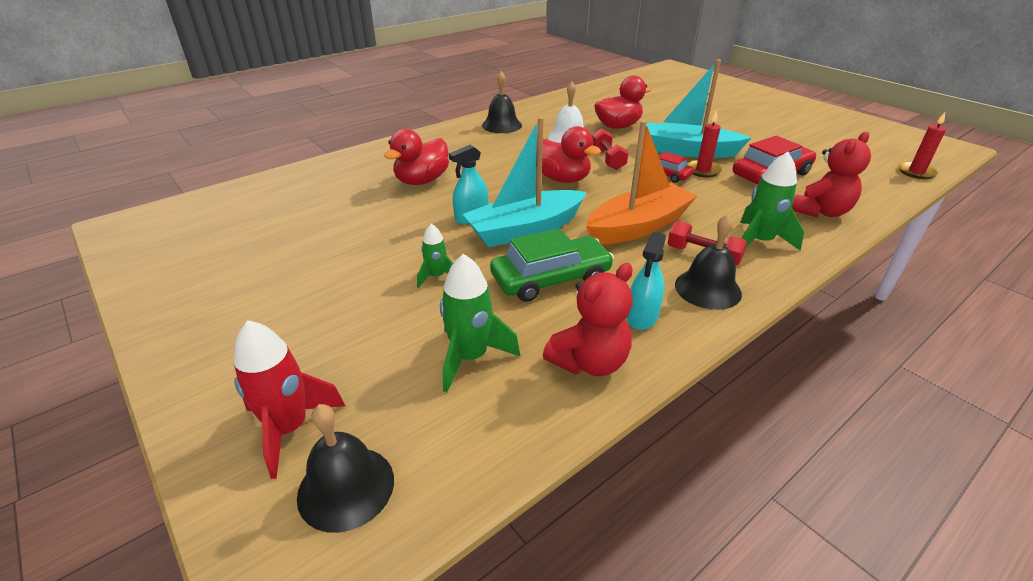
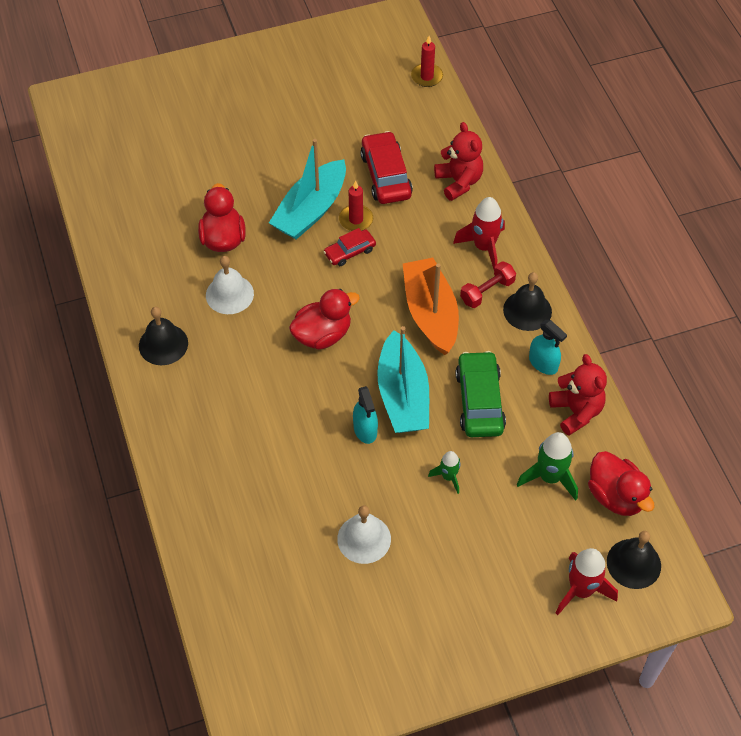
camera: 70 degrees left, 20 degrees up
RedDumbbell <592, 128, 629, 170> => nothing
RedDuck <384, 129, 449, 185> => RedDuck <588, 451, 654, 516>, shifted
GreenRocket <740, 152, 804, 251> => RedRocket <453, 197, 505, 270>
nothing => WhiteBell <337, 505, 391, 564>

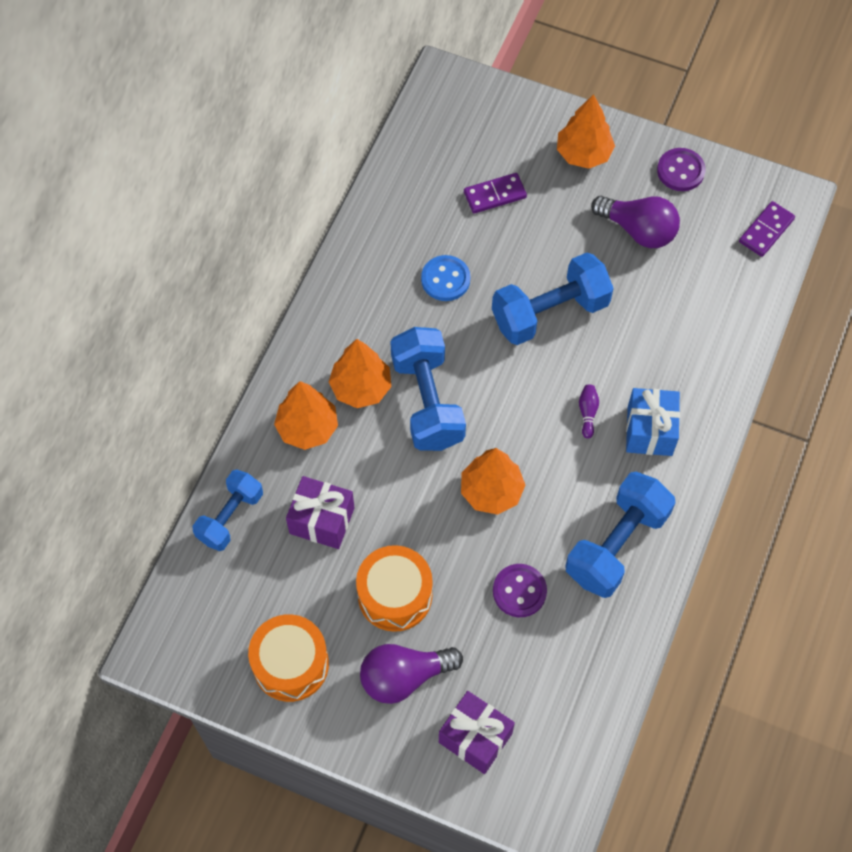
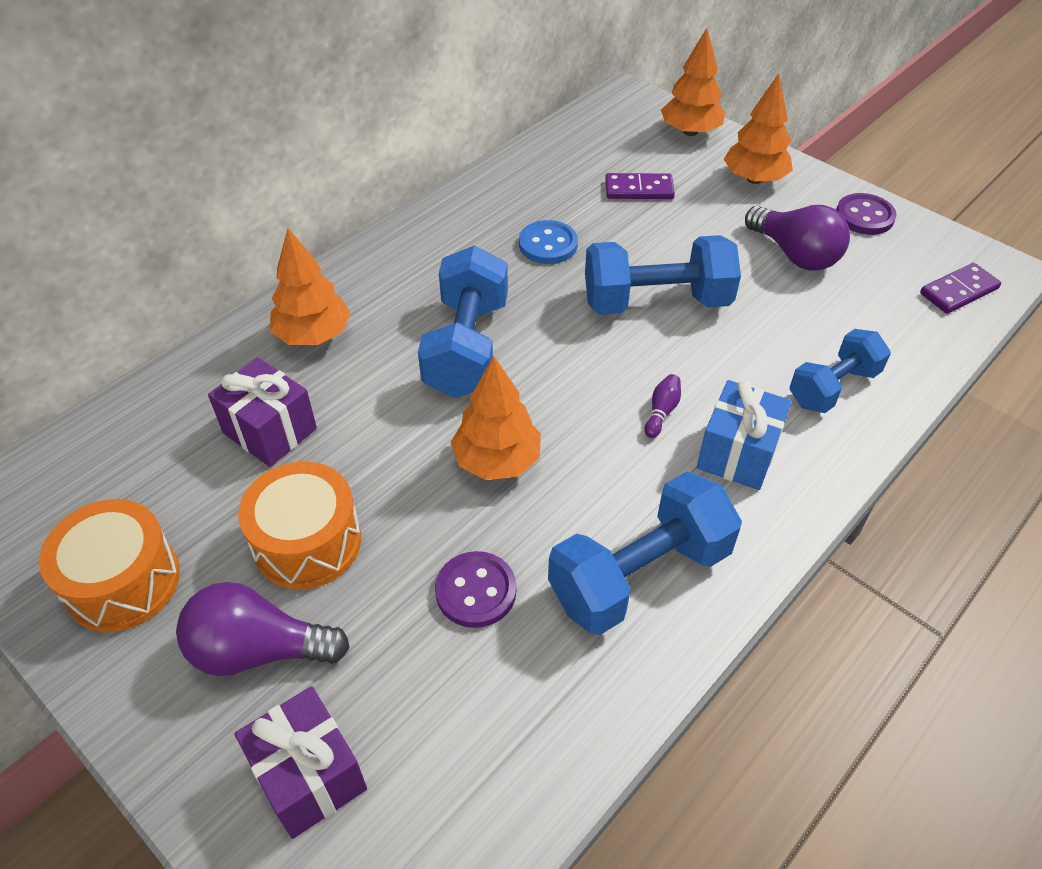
camera: 20 degrees right, 15 degrees down
OrangeTree <329, 339, 391, 408> => OrangeTree <661, 28, 725, 136>, shifted
BlueDumbbell <192, 469, 263, 551> => BlueDumbbell <790, 329, 891, 413>, shifted

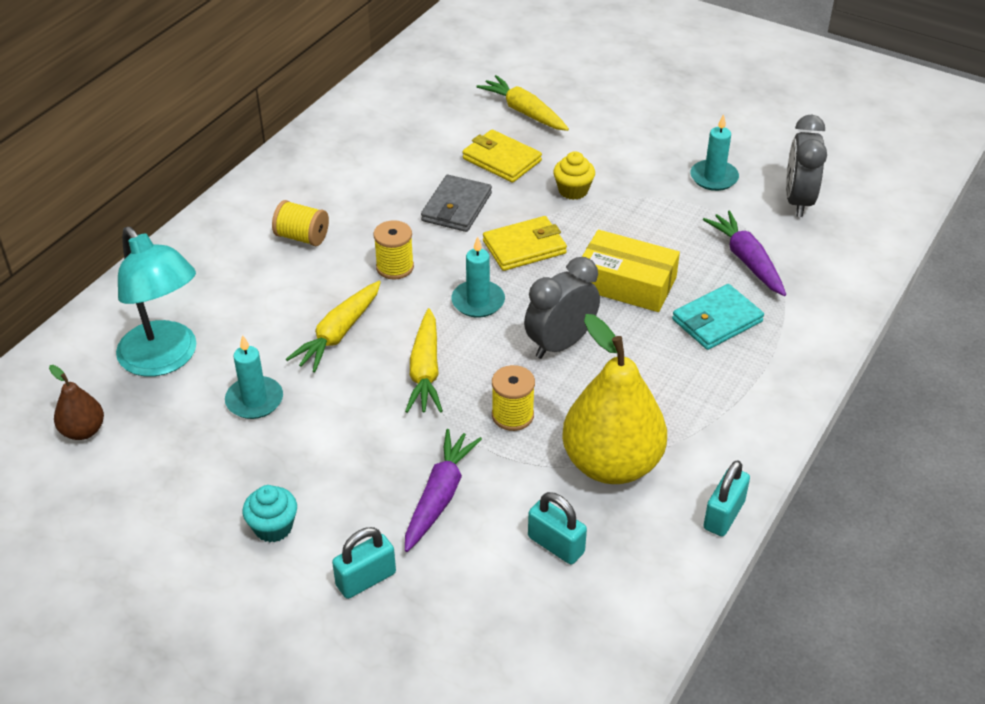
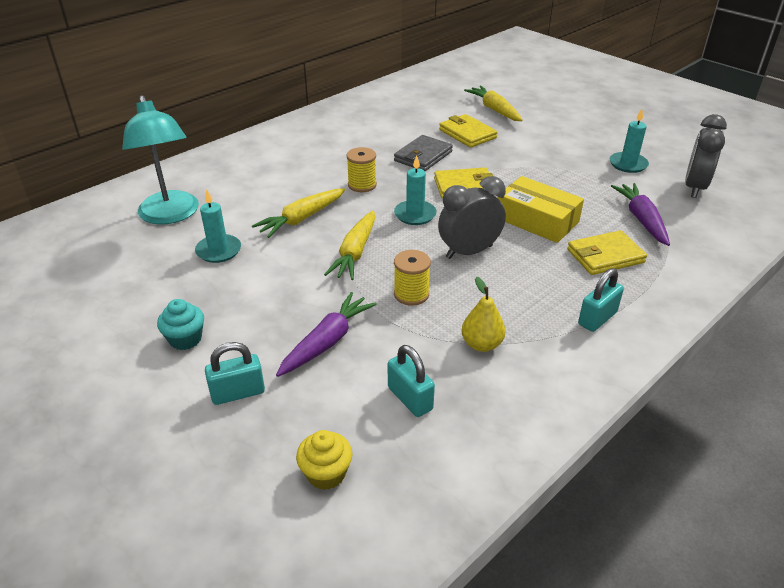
camera: 15 degrees right, 5 degrees down
YellowCupcake <553, 151, 595, 200> => YellowCupcake <296, 430, 353, 490>, shifted
YellowSpool <272, 200, 329, 246> => nothing
TurquoiseWallet <672, 284, 764, 350> => YellowWallet <567, 230, 647, 275>
YellowPear <562, 314, 667, 484> => YellowPear <461, 277, 505, 352>, x0.48
BrownPear <49, 365, 104, 440> => nothing
TurquoisePadlock <703, 460, 750, 536> => TurquoisePadlock <578, 268, 624, 332>, shifted

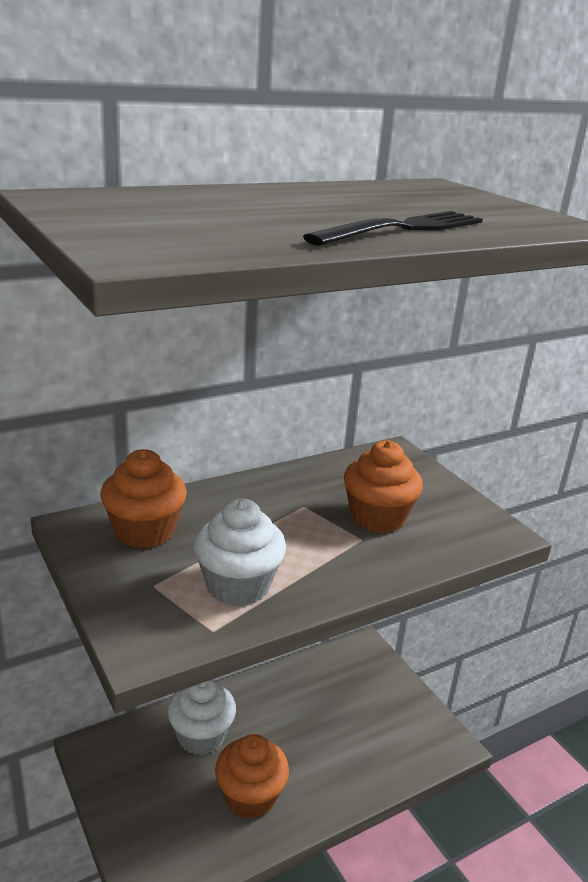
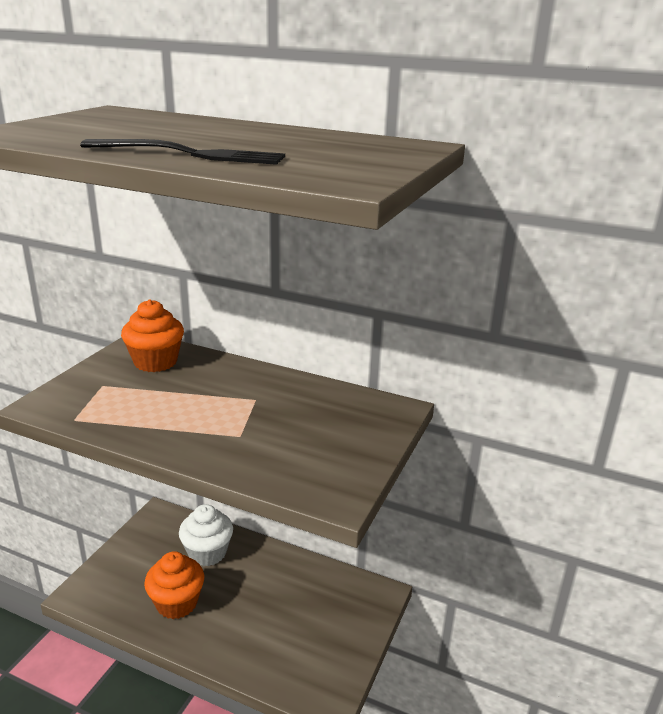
camera: 55 degrees right, 0 degrees up
OrangeCupcake <344, 440, 423, 533> => nothing
WhiteCupcake <194, 498, 286, 606> => nothing

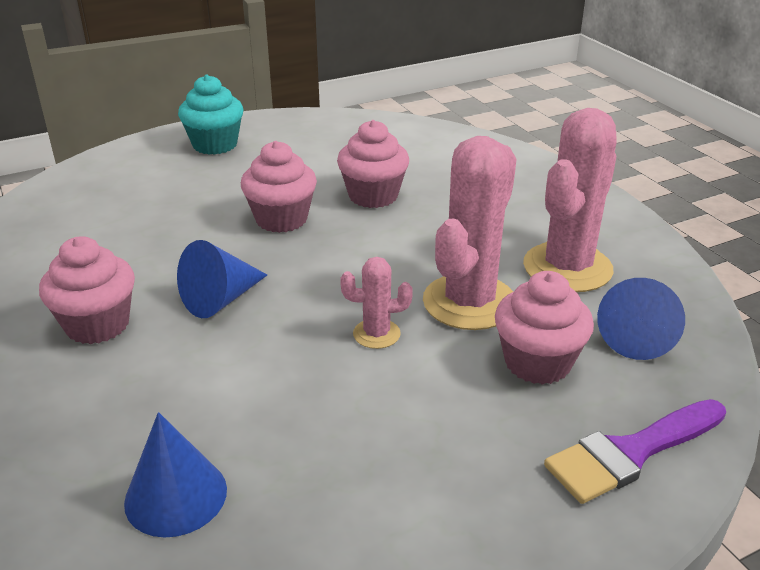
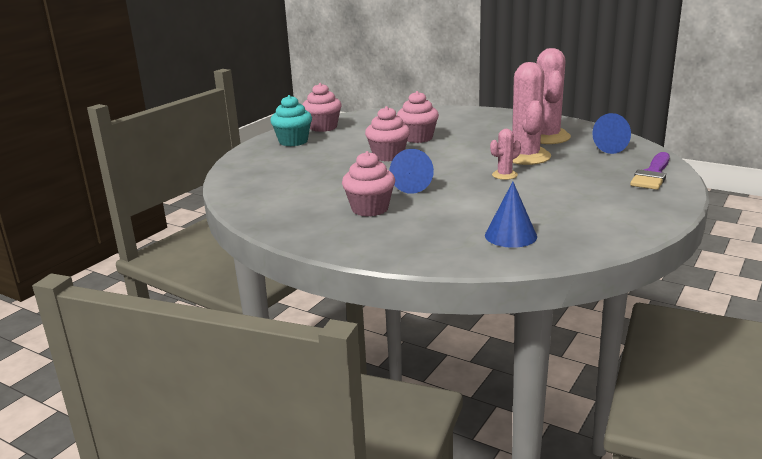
camera: 30 degrees left, 10 degrees down
PinkCupcake <495, 271, 594, 385> => PinkCupcake <303, 83, 342, 132>, shifted

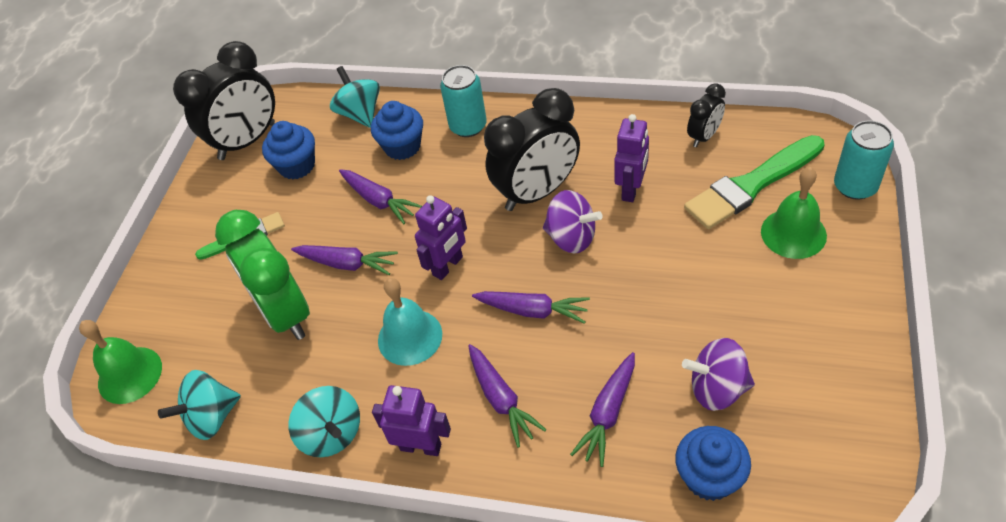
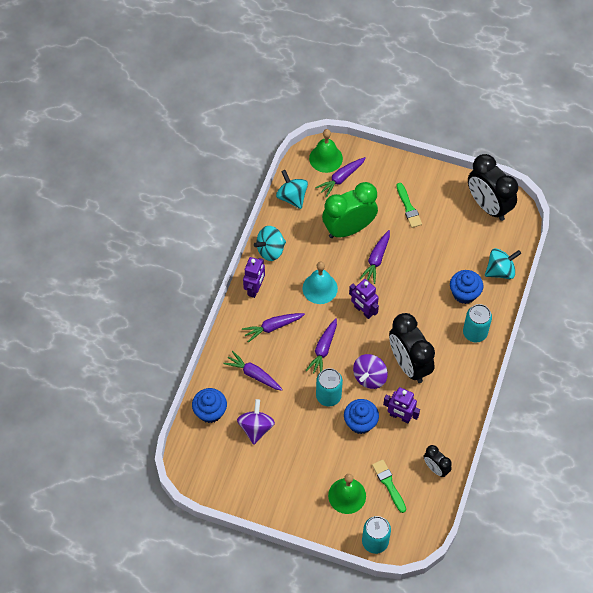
camera: 90 degrees right, 10 degrees up
BlueCupcake <262, 121, 315, 179> => BlueCupcake <344, 399, 379, 434>, shifted
GreenBrush <684, 135, 825, 229> => GreenBrush <372, 460, 406, 513>, x0.56
PurpleCarrot <339, 169, 422, 224> => PurpleCarrot <315, 157, 366, 198>, shifted
nothing => TurquoiseCan <316, 368, 343, 407>

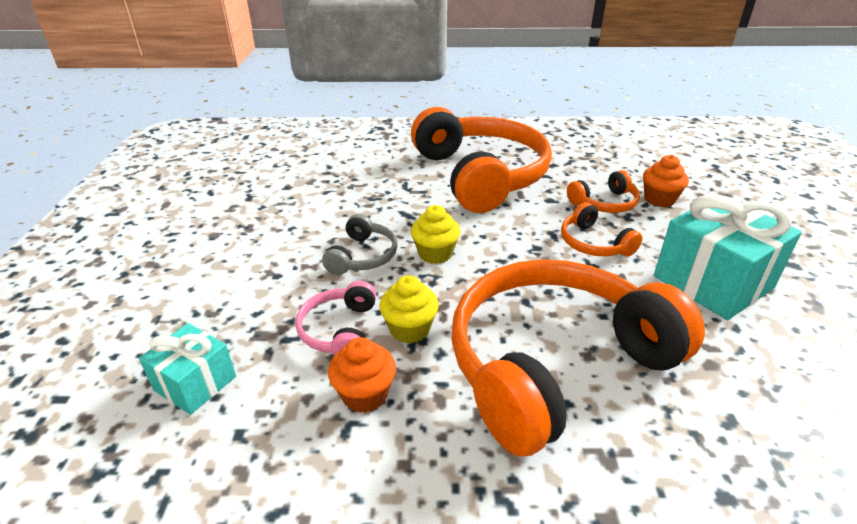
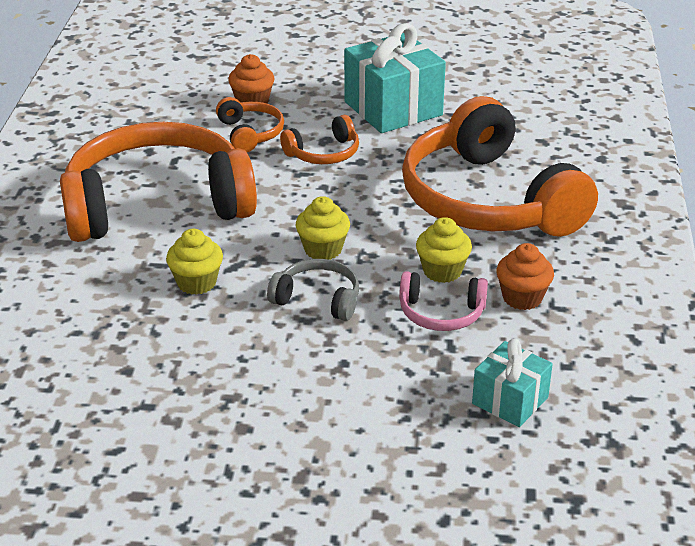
camera: 85 degrees left, 0 degrees up
nothing => YellowCupcake <166, 229, 223, 295>

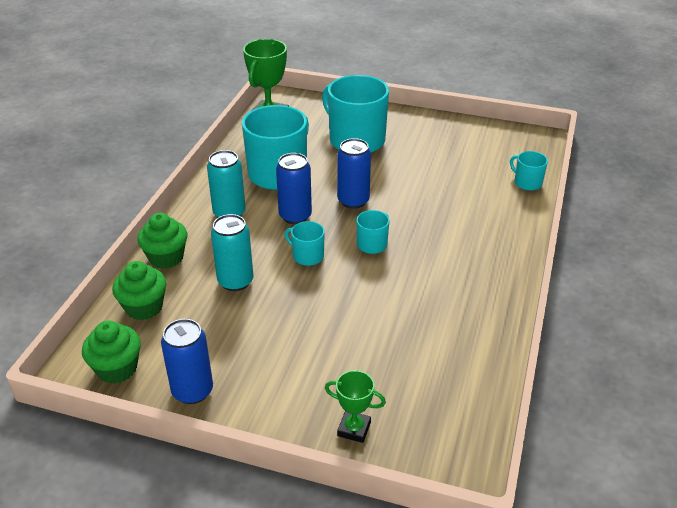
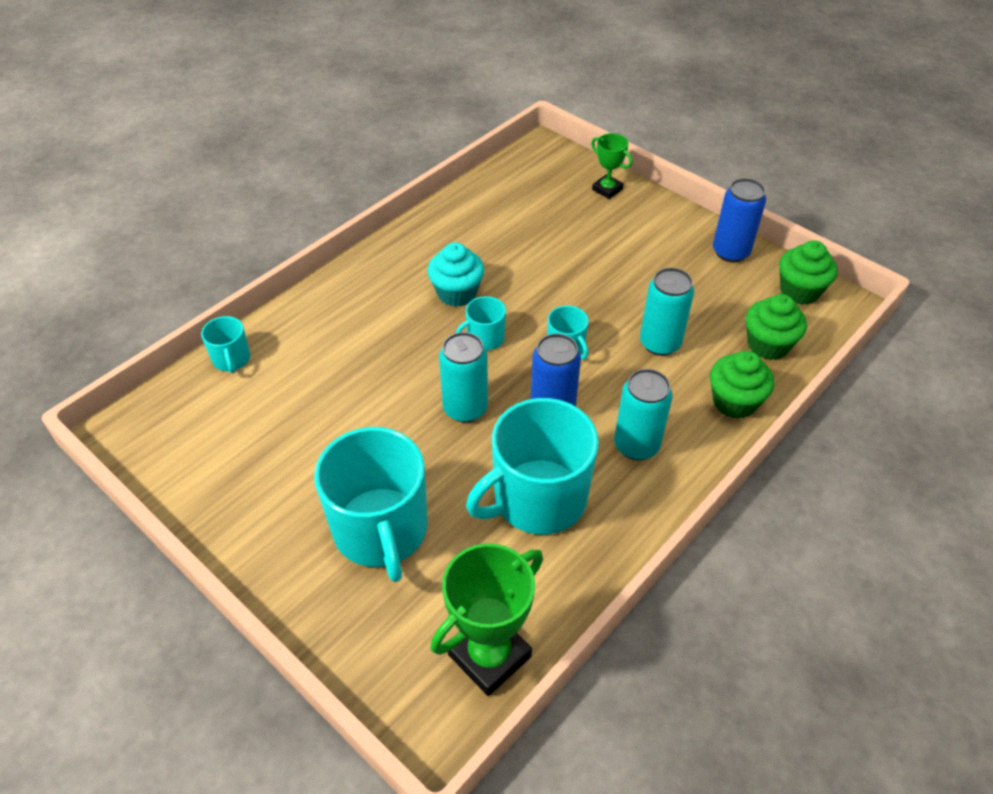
camera: 155 degrees left, 10 degrees up
BlueCan <337, 138, 371, 209> => TurquoiseCan <439, 332, 488, 423>
nothing => TurquoiseCupcake <427, 242, 484, 307>

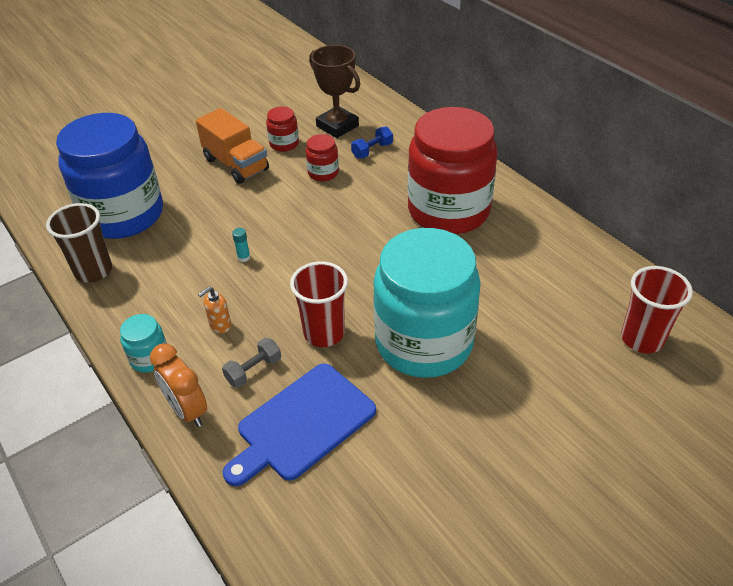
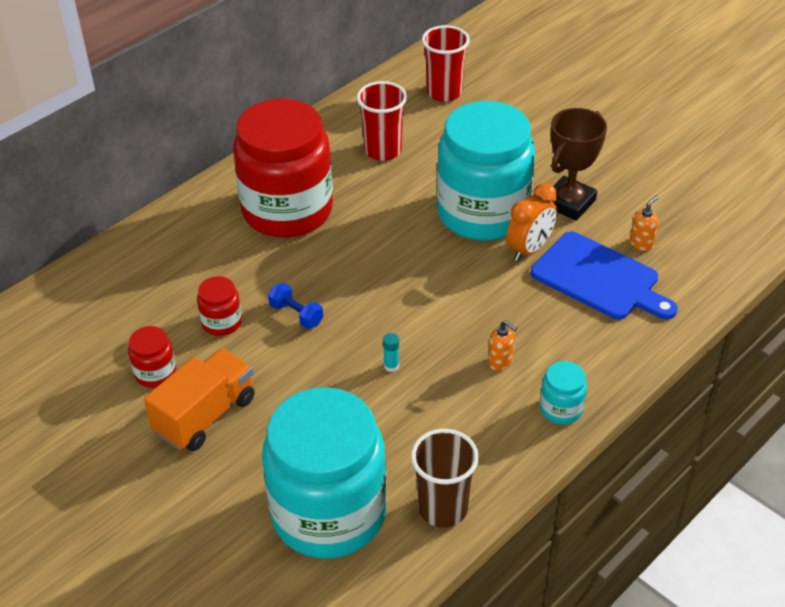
camera: 100 degrees left, 0 degrees up
BrownTrophy <309, 45, 360, 138> => BrownTrophy <551, 108, 607, 221>, shifted
BlueJar <56, 113, 163, 239> => TurquoiseJar <262, 387, 387, 559>
BlueDumbbell <351, 126, 393, 159> => BlueDumbbell <268, 283, 323, 329>, shifted
RedCup <290, 261, 348, 347> => RedCup <357, 81, 407, 161>, shifted
GreyDumbbell <222, 338, 281, 388> => nothing
OrangeClock <150, 344, 207, 427> => OrangeClock <506, 183, 558, 261>, shifted
nothing => OrangeSoapDispenser <630, 196, 659, 251>

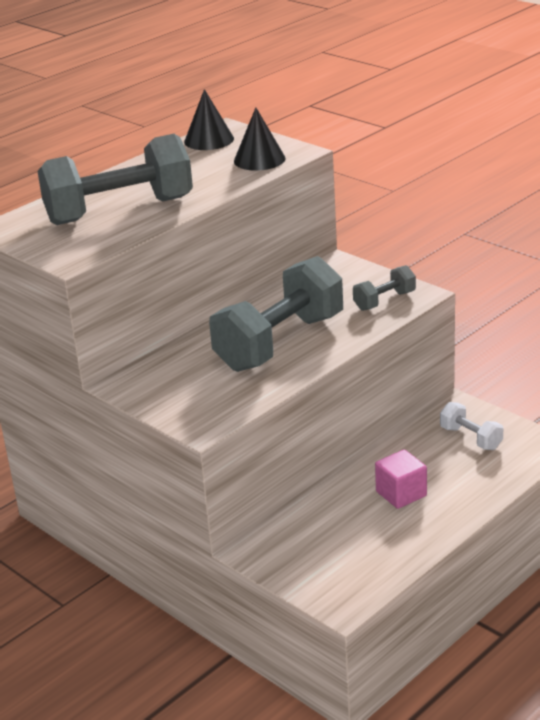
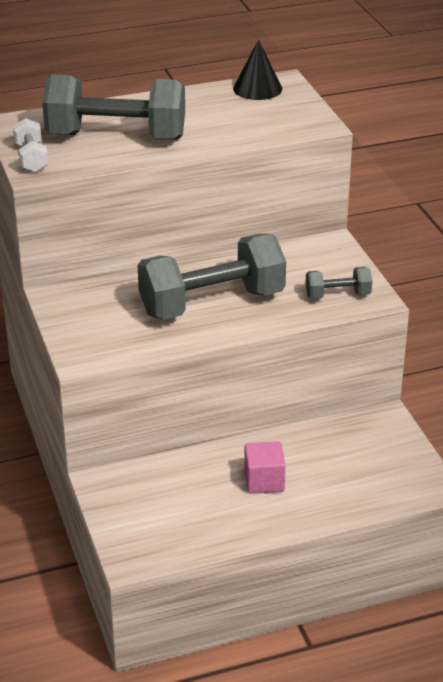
camera: 25 degrees right, 5 degrees up
BlackCone <234, 107, 286, 171> => nothing
WhiteDumbbell <440, 402, 503, 450> => WhiteDumbbell <13, 118, 48, 173>, shifted

